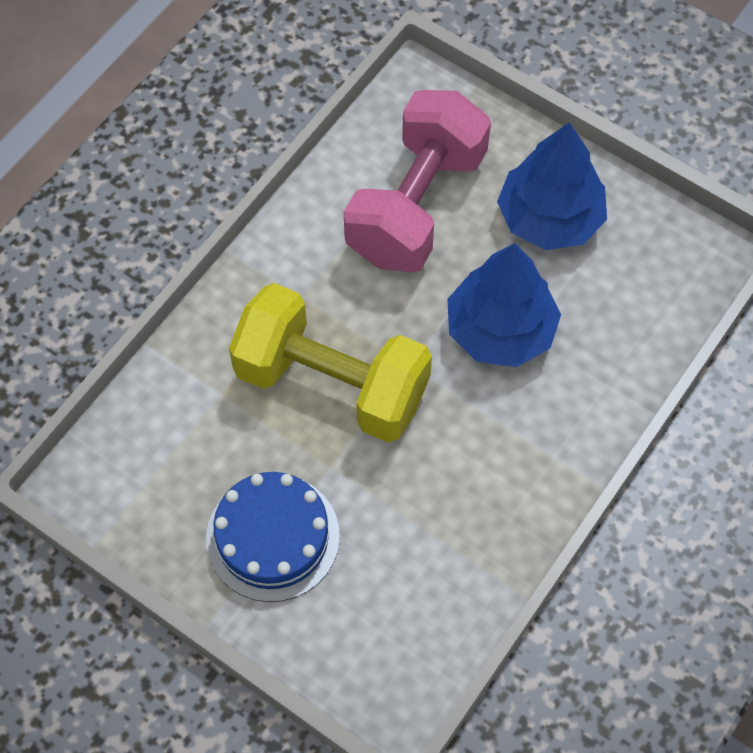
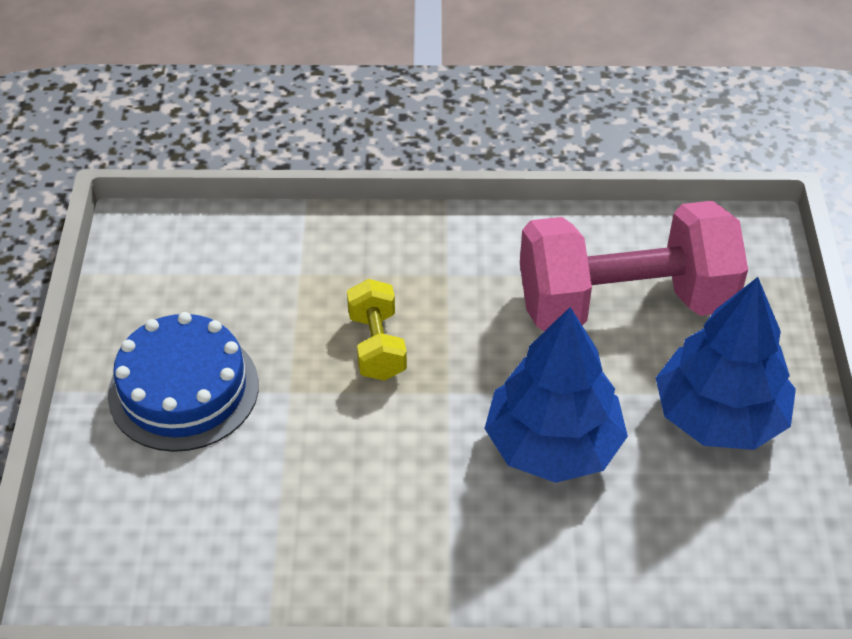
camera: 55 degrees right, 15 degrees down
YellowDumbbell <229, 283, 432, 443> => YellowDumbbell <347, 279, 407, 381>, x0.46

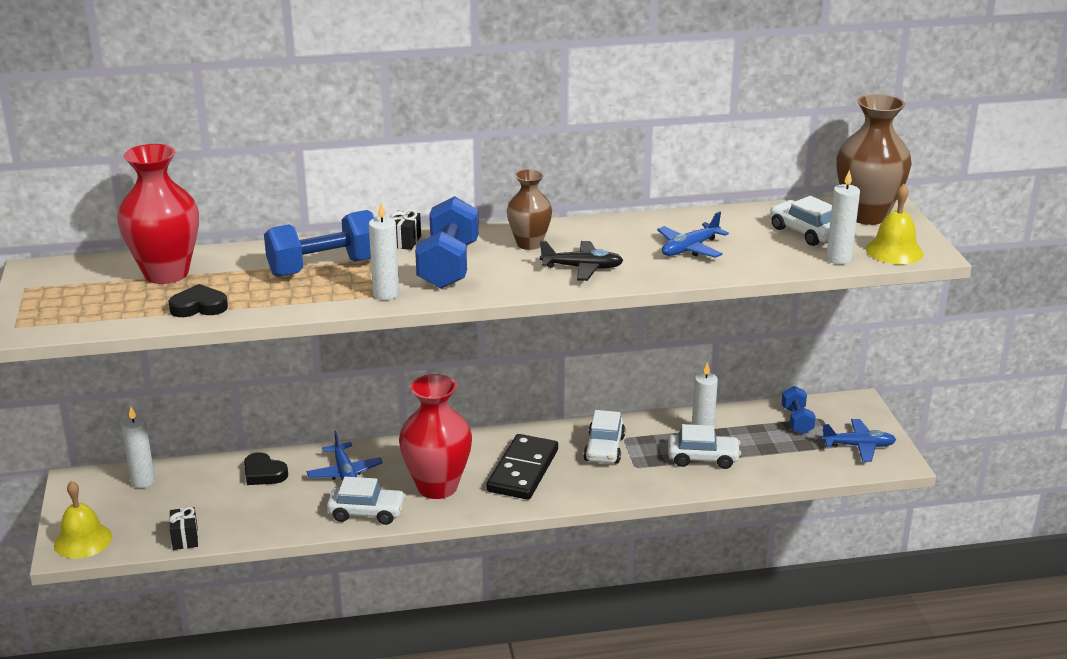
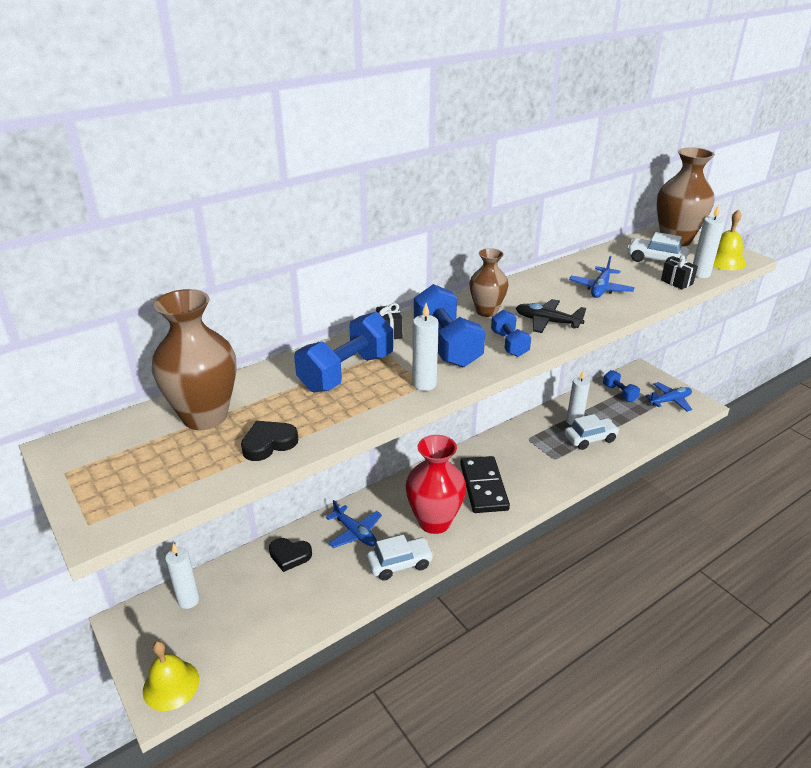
camera: 25 degrees left, 5 degrees up
RedVase <117, 144, 199, 284> => BrownVase <152, 289, 236, 430>
BlackPlane <540, 241, 624, 281> => BlackPlane <516, 299, 586, 333>, 135 degrees counterclockwise
WhiteCar <583, 410, 625, 464> => nothing
BlackGift <169, 507, 198, 550> => BlackGift <661, 255, 698, 290>, shifted
nothing => BlueDumbbell <491, 310, 531, 357>

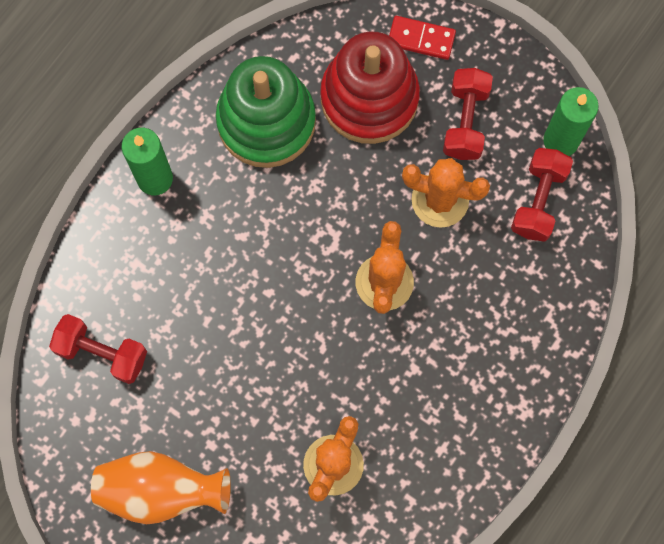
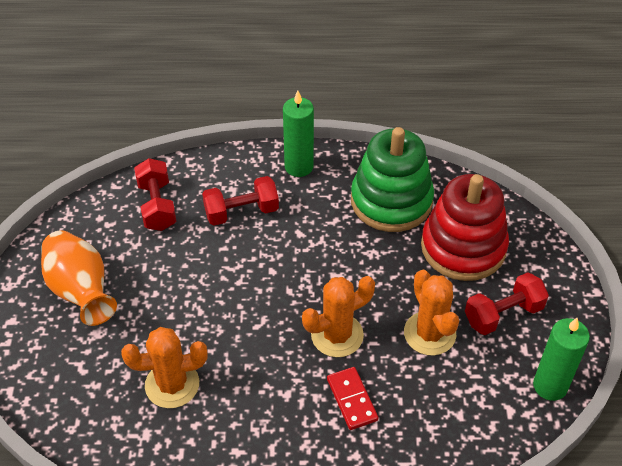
camera: 55 degrees right, 25 degrees down
RedDomino <389, 16, 456, 60> => RedDomino <327, 367, 378, 430>, shifted
RedDumbbell <511, 148, 573, 242> => RedDumbbell <202, 176, 279, 226>, shifted

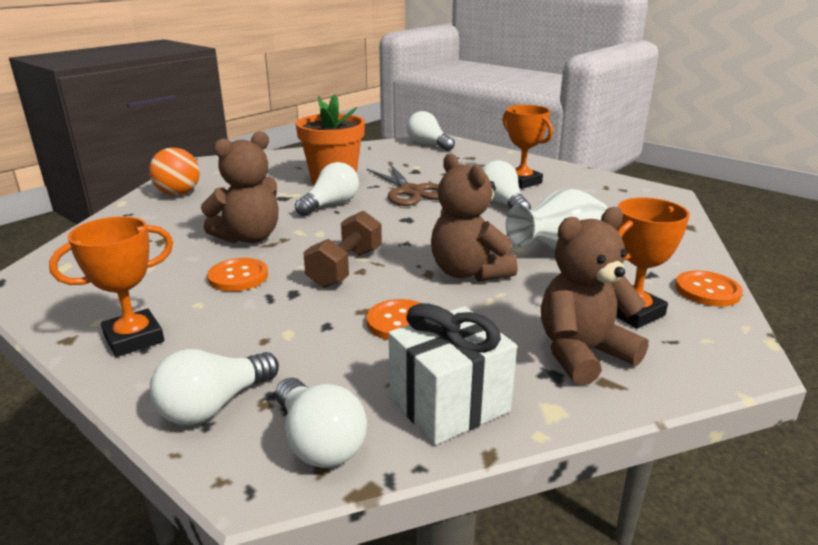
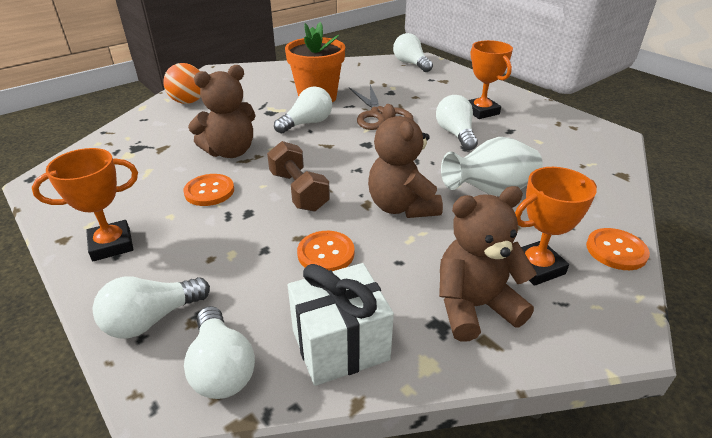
camera: 10 degrees right, 10 degrees up
BrownDumbbell <303, 211, 382, 288> => BrownDumbbell <267, 141, 330, 211>, 60 degrees counterclockwise

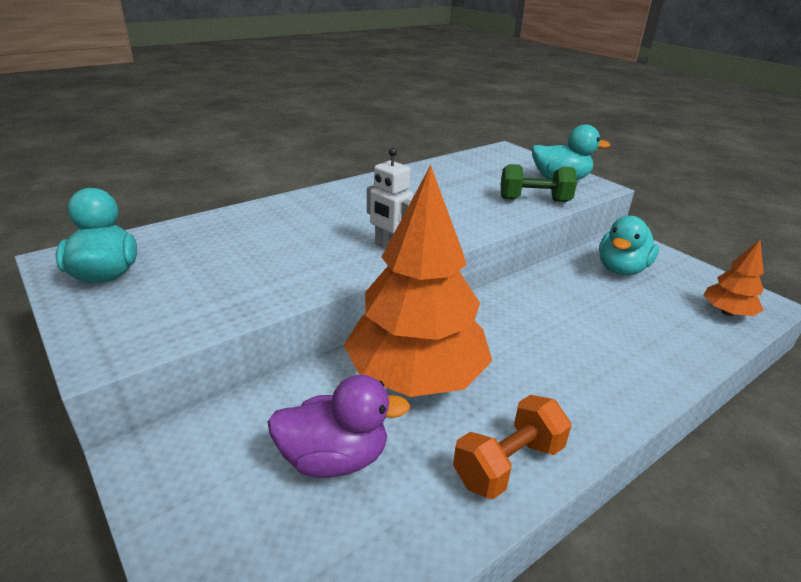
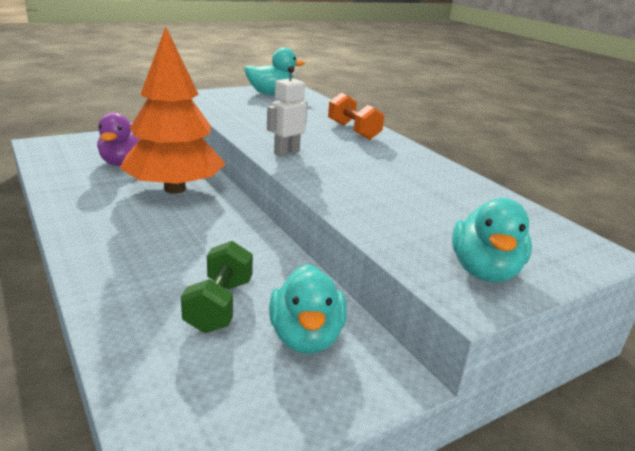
camera: 95 degrees right, 5 degrees down
GreenDumbbell <501, 164, 577, 202> => GreenDumbbell <181, 241, 253, 333>, shifted
TurquoiseDuck <599, 216, 659, 275> => TurquoiseDuck <269, 264, 347, 354>, 135 degrees counterclockwise
OrangeTree <704, 240, 764, 316> => nothing
OrangeDumbbell <453, 395, 571, 499> => OrangeDumbbell <328, 92, 384, 140>, shifted

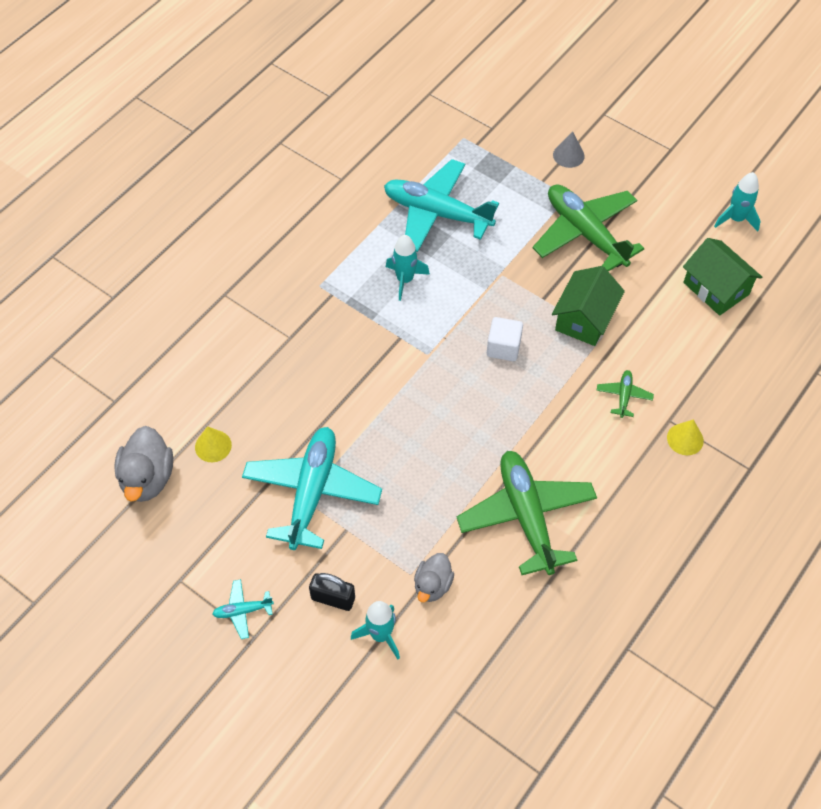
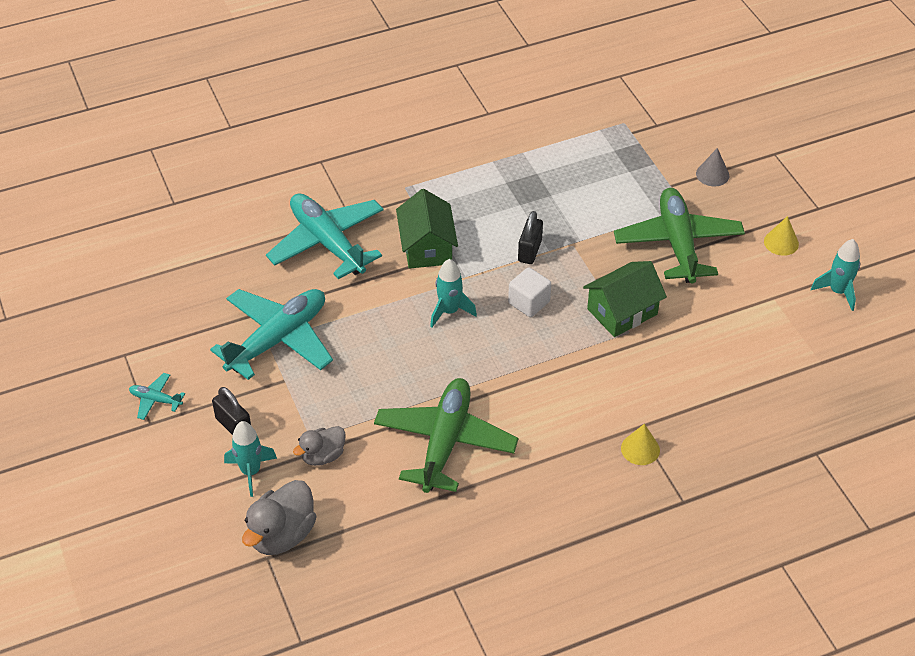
camera: 30 degrees right, 10 degrees down
TurquoisePlane <384, 159, 499, 252> => TurquoisePlane <266, 193, 384, 279>, shifted
TurquoiseRocket <386, 235, 430, 301> => TurquoiseRocket <430, 259, 477, 327>, shifted
GreenHouse <683, 238, 762, 316> => GreenHouse <396, 189, 458, 269>, shifted
GreenPlane <596, 370, 654, 418> => nothing
GreyDuck <114, 426, 173, 502> => GreyDuck <242, 480, 316, 555>, shifted
YellowCone <195, 426, 232, 462> => YellowCone <764, 216, 799, 256>, shifted
nothing => BlackPadlock <518, 211, 543, 264>

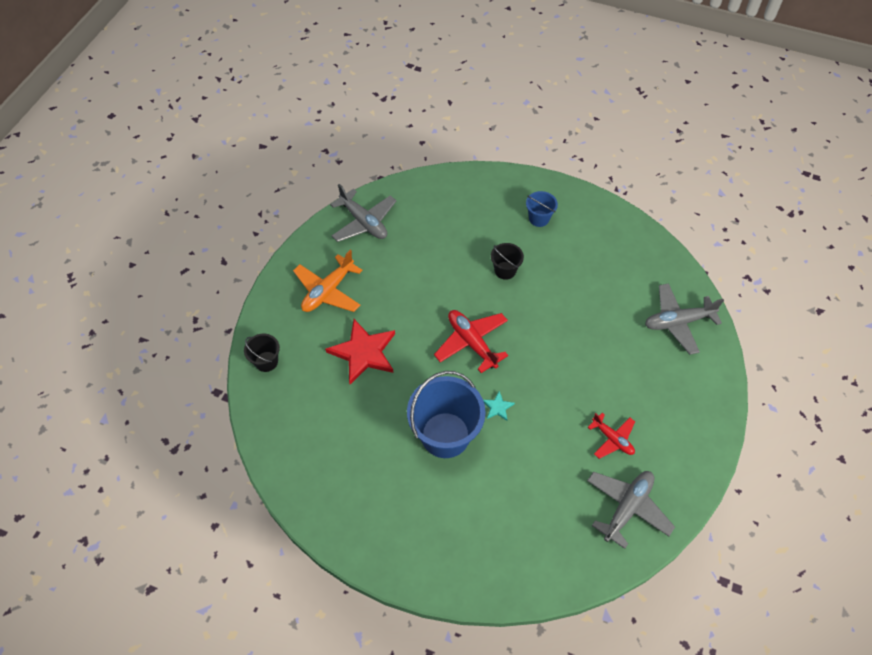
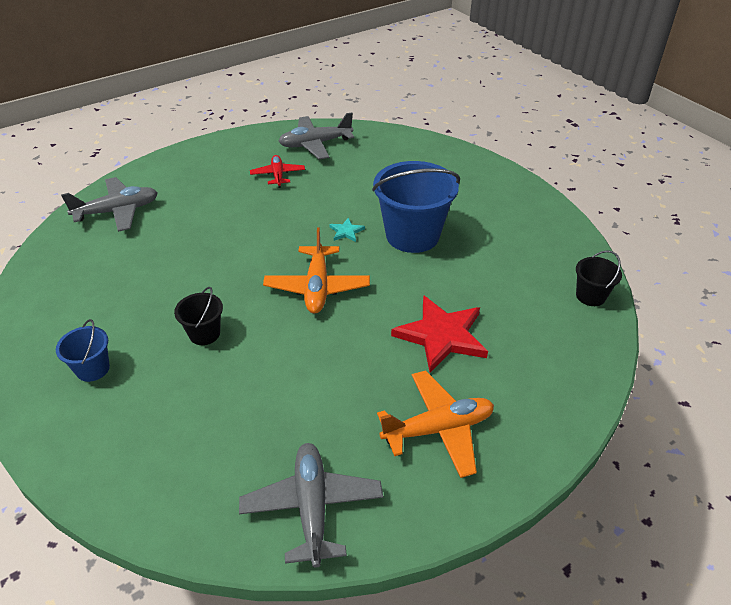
camera: 145 degrees left, 15 degrees down
GreyPlane <645, 283, 724, 355> => GreyPlane <61, 177, 158, 232>, 45 degrees counterclockwise
RedPlane <434, 310, 508, 373> => OrangePlane <263, 227, 370, 313>
BlackBucket <244, 334, 280, 372> => BlackBucket <576, 250, 622, 306>, shifted

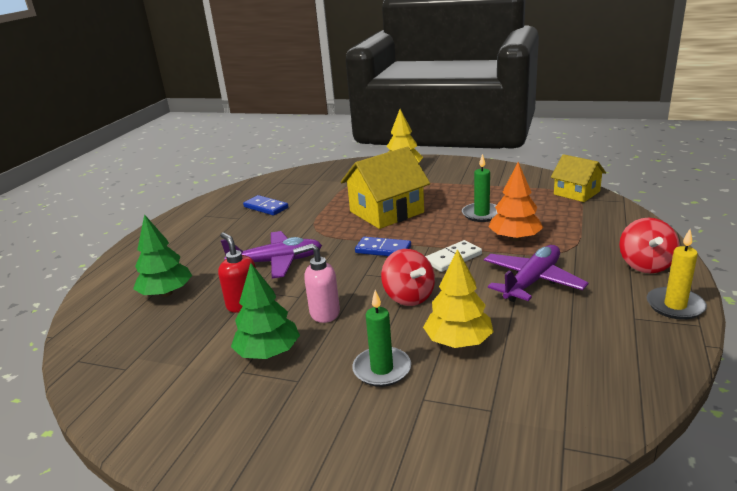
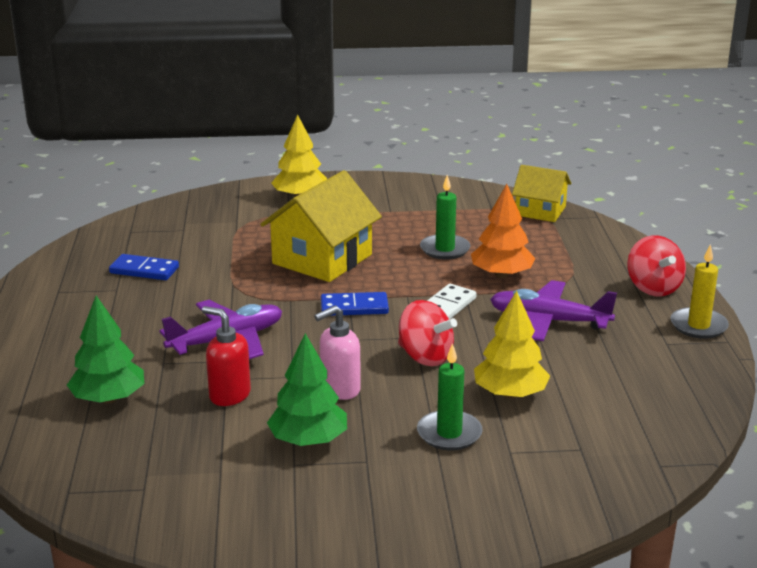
camera: 25 degrees left, 0 degrees up
PurplePlane <484, 245, 589, 302> => PurplePlane <490, 280, 617, 341>, 90 degrees counterclockwise

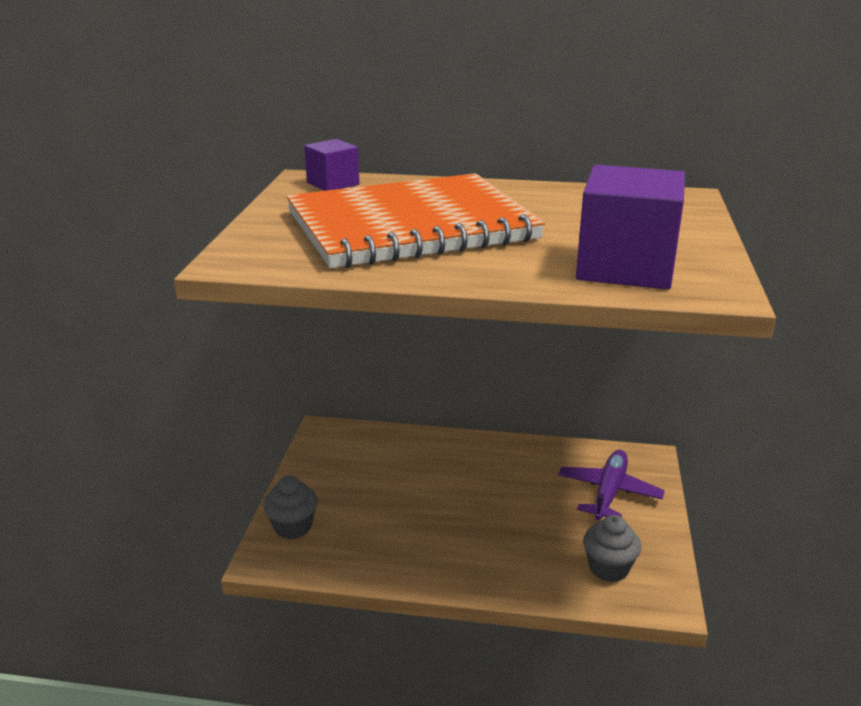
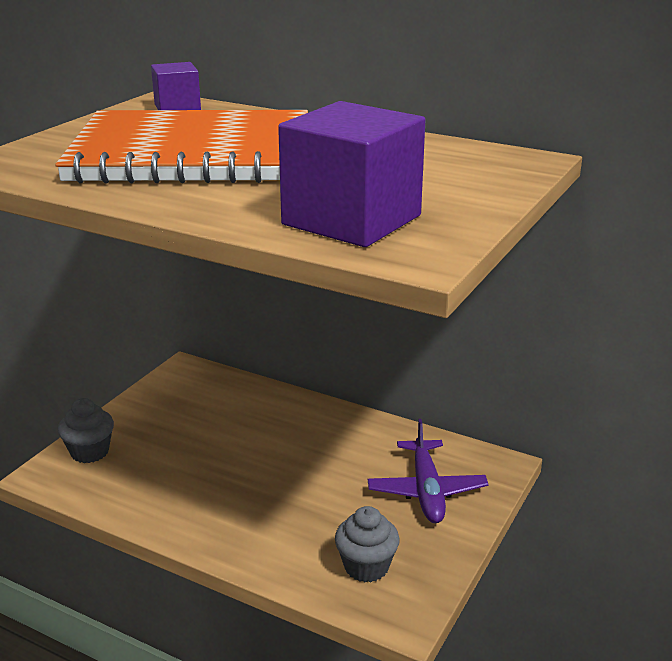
camera: 20 degrees right, 0 degrees up
PurplePlane <558, 450, 665, 520> => PurplePlane <368, 419, 489, 523>, 135 degrees clockwise

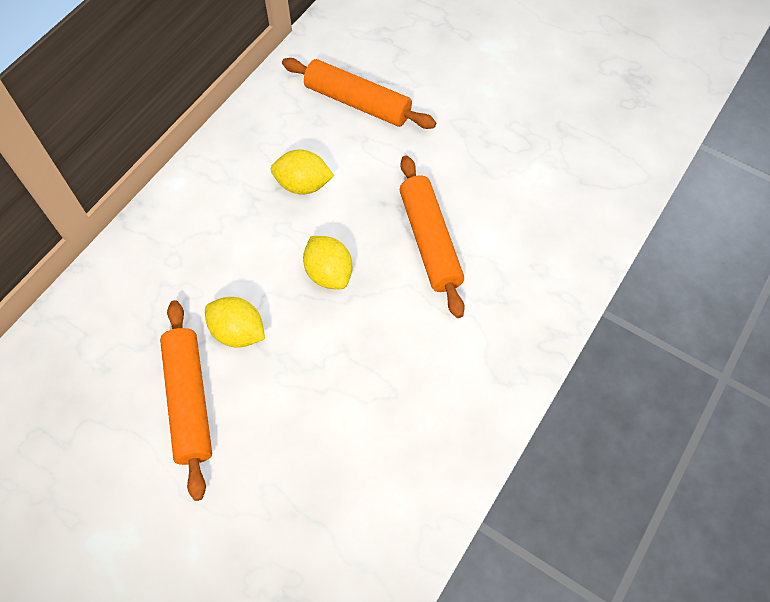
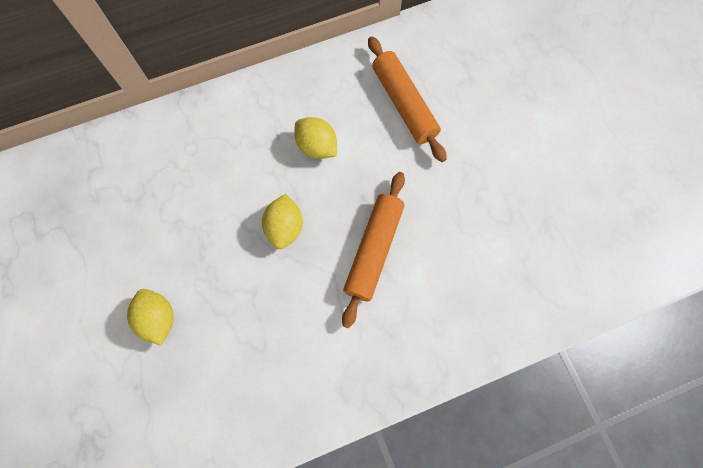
camera: 35 degrees right, 10 degrees up
YellowLemon <205, 297, 265, 348> => YellowLemon <127, 289, 174, 346>, shifted
OrangeRollingPin <160, 300, 212, 501> => nothing

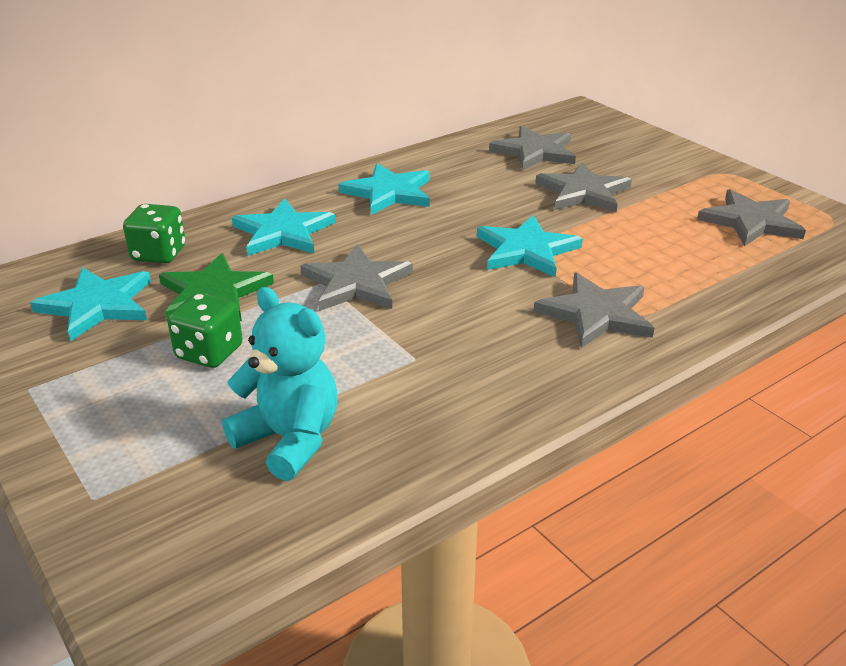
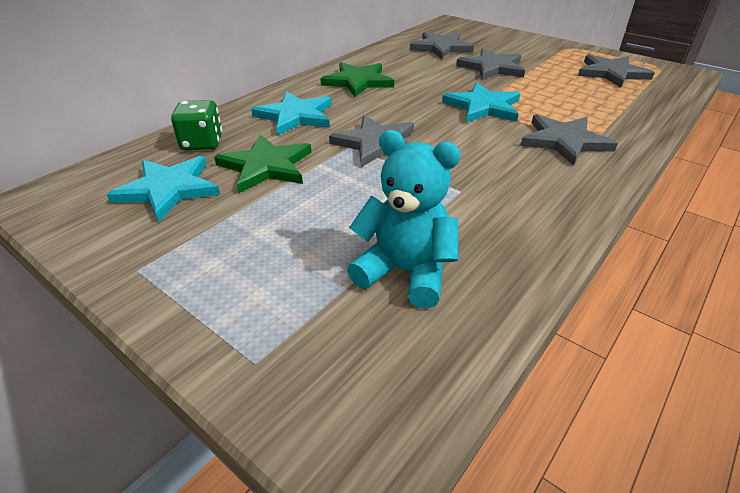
camera: 15 degrees left, 5 degrees up
TurquoiseStar <338, 163, 430, 215> => GreenStar <320, 62, 394, 97>
GreenDice <167, 293, 243, 368> => nothing

